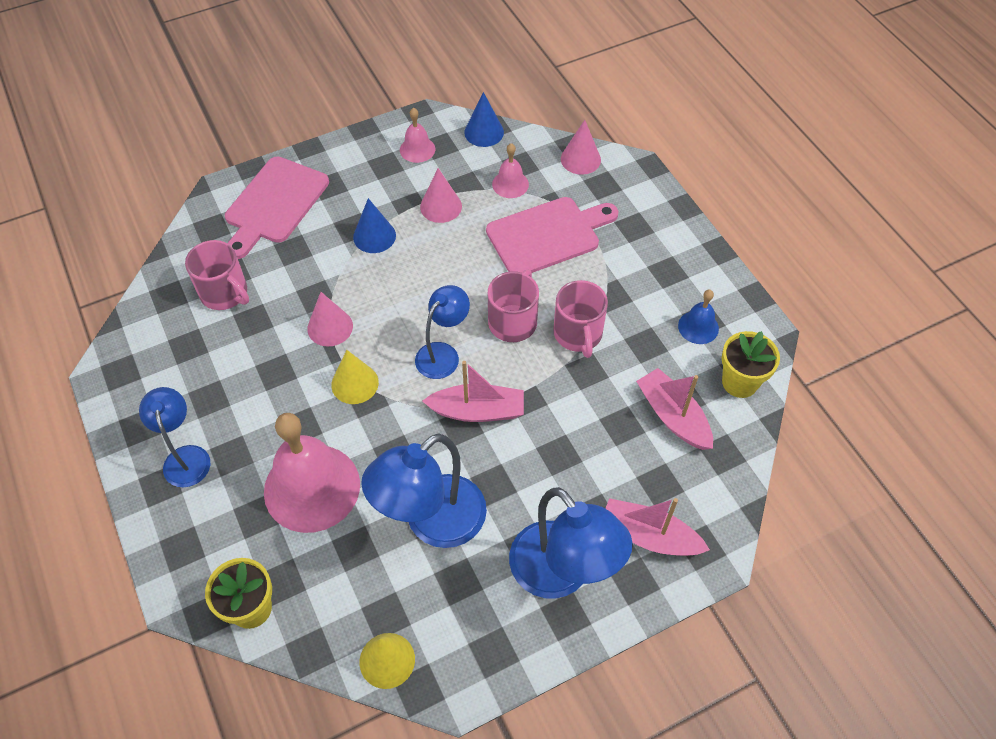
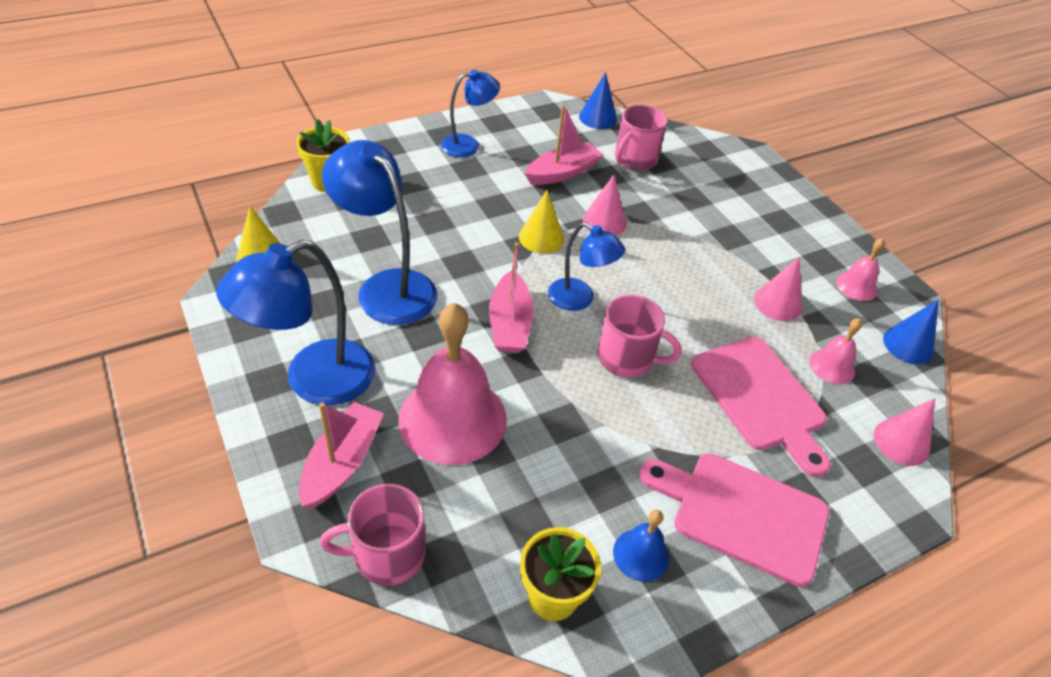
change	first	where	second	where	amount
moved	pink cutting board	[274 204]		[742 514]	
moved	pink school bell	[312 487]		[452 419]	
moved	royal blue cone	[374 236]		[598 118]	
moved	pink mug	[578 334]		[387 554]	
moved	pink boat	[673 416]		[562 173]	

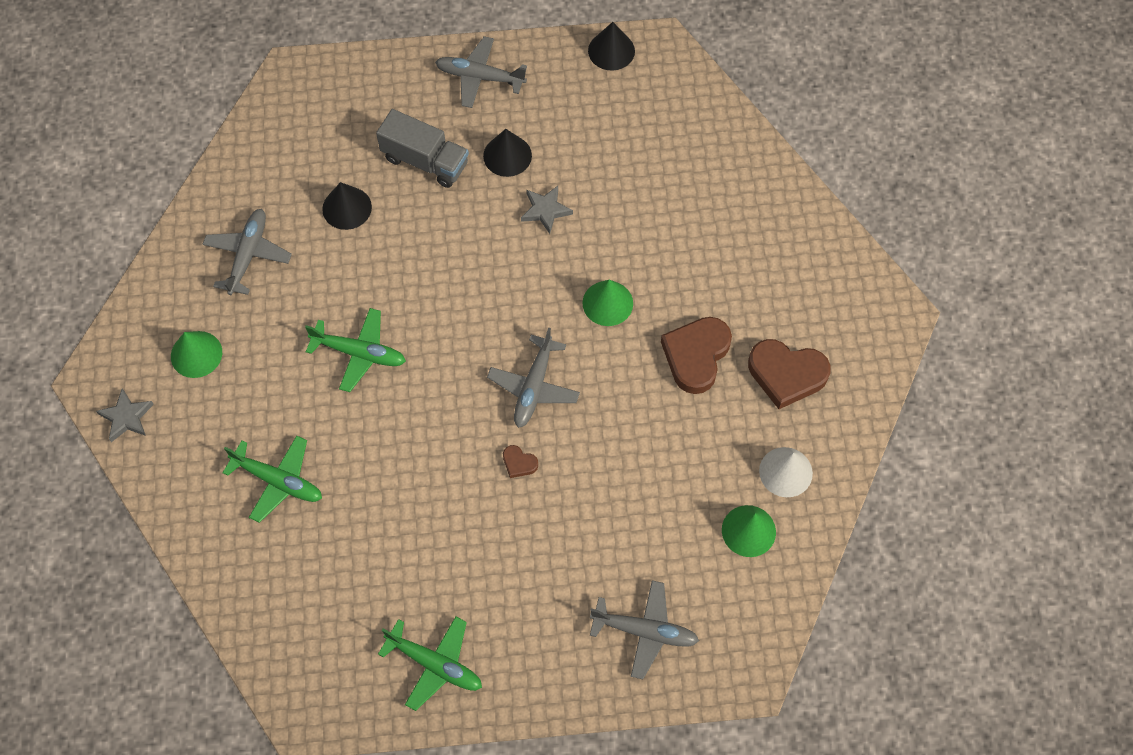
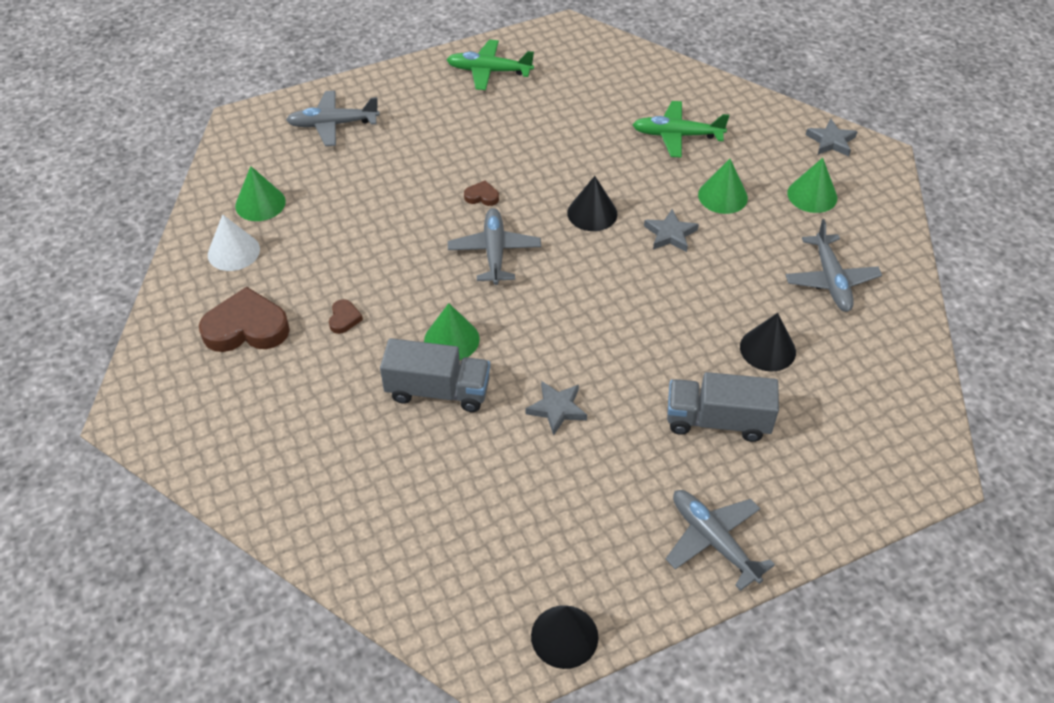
change	first	where	second	where	amount
added			grey lorry	[438 391]	
added			emerald cone	[722 196]	
moved	black cone	[507 155]		[592 213]	
replaced	emerald aeroplane	[359 353]	grey star	[670 234]	
turned	grey aeroplane	[480 77]		[713 541]	120 degrees counterclockwise
resized	dark brown heart	[696 356]		[344 319]	x0.45

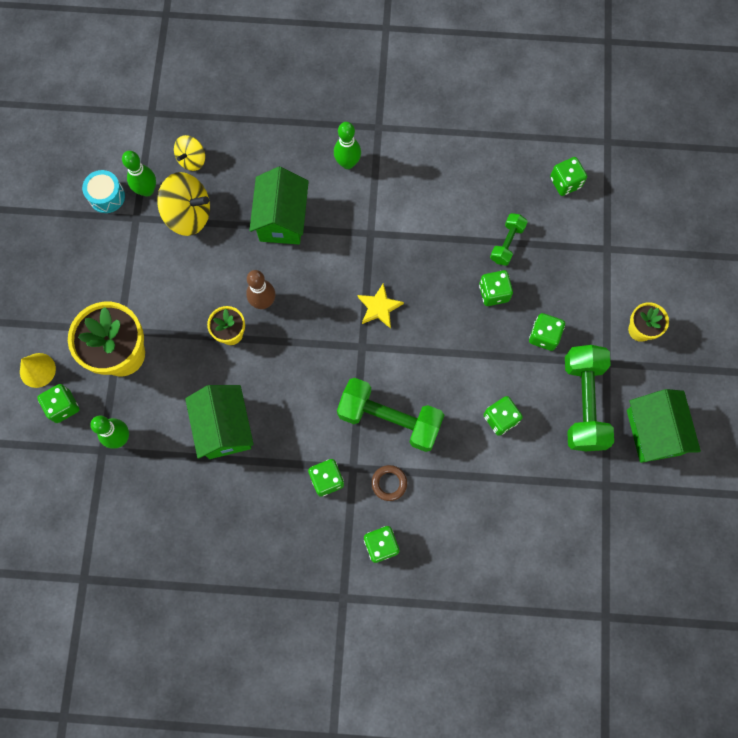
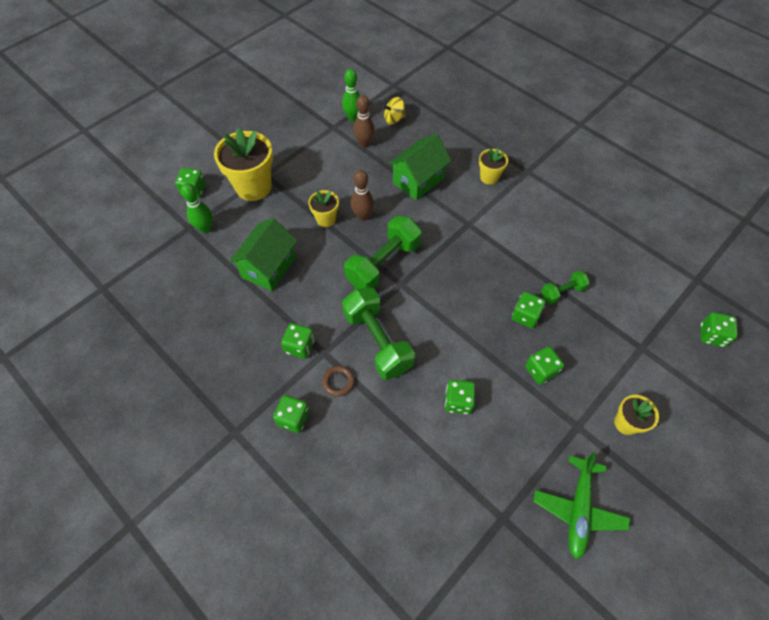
change	first	where	second	where	amount
removed	golden cone	[37 370]			
removed	aqua snare drum	[107 196]			
removed	golden star	[379 307]			
moved	emerald dice	[565 182]		[711 335]	
moved	emerald free weight	[583 403]		[383 264]	
replaced	golden toy top	[188 214]	dark brown bowling pin	[364 144]	
replaced	emerald bowling pin	[347 163]	golden flower pot	[489 177]	
replaced	emerald toy house	[653 432]	emerald aeroplane	[578 509]	

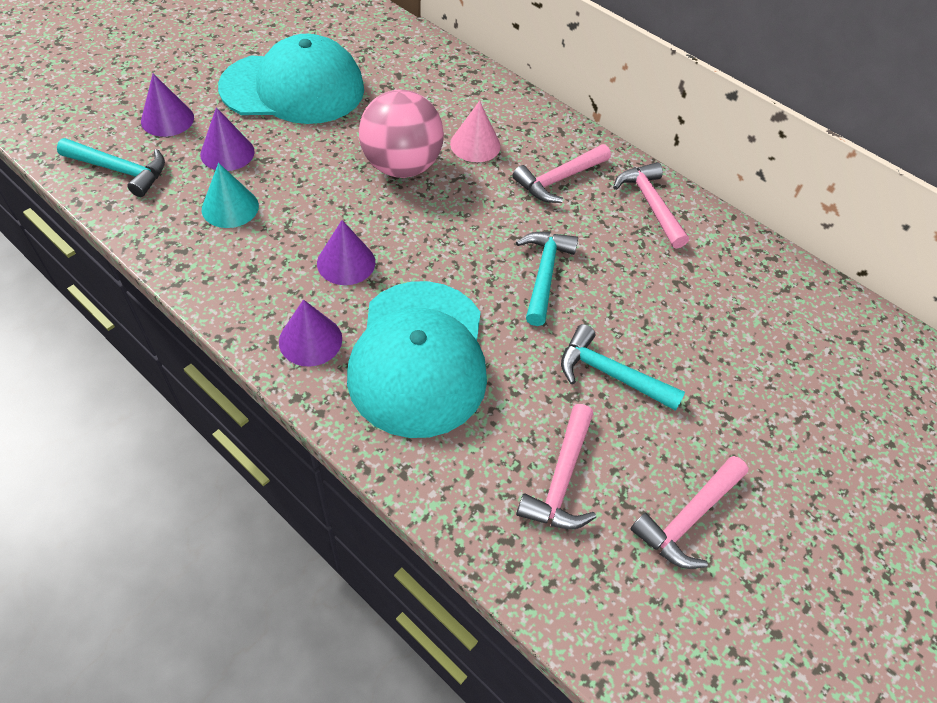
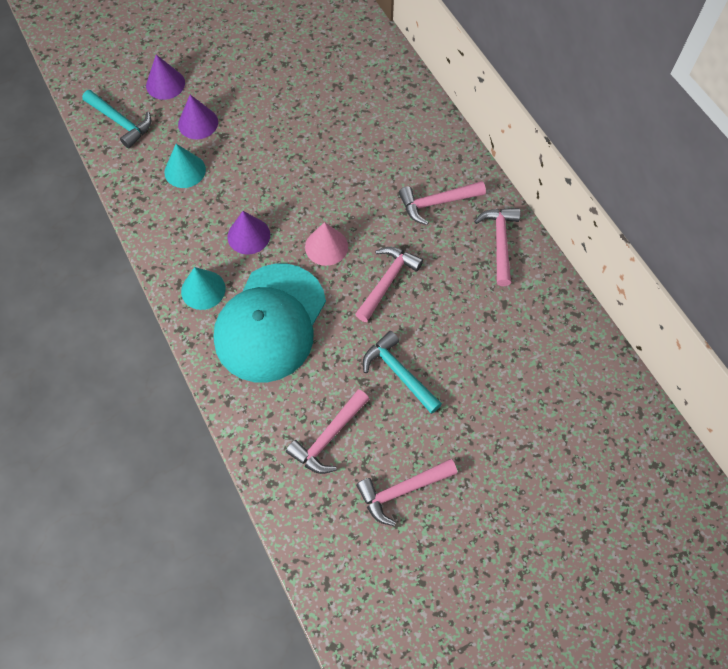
change	first	where	second	where	amount
removed	aqua cap	[293 88]			
removed	pink ball	[401 166]			
moved	pink cone	[475 145]		[326 246]	
recoloured	violet cone	[310 340]	aqua cone	[203 290]	
recoloured	aqua carpenter's hammer	[544 274]	pink carpenter's hammer	[387 281]	

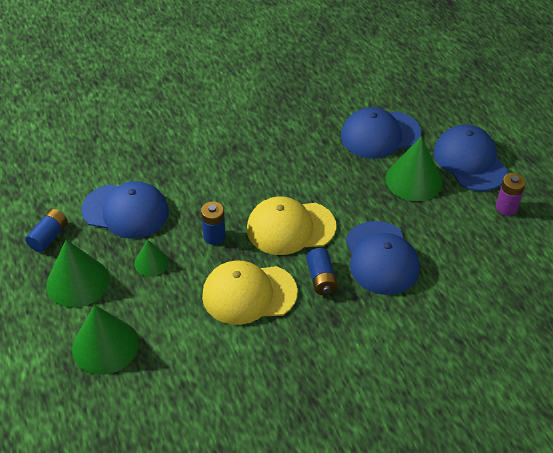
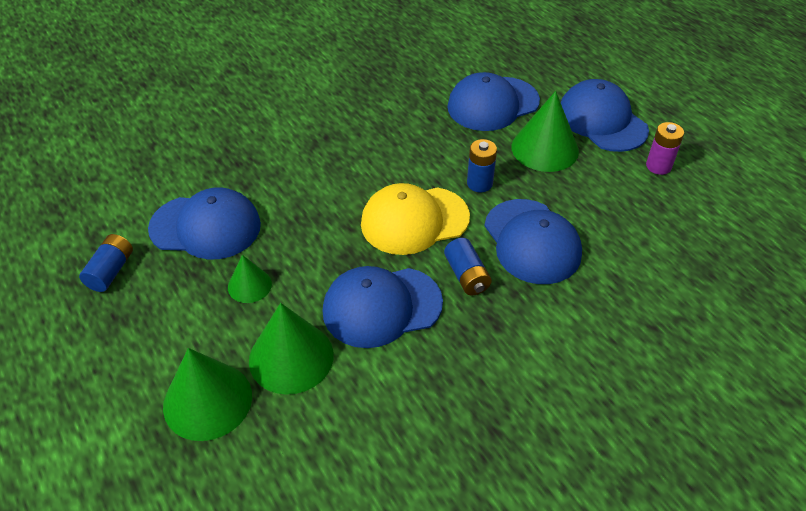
change	first	where	second	where	amount
moved	emerald cone	[77 282]		[291 357]	
moved	royal blue AA battery	[214 236]		[479 183]	
recoloured	golden cap	[249 294]	royal blue cap	[381 307]	

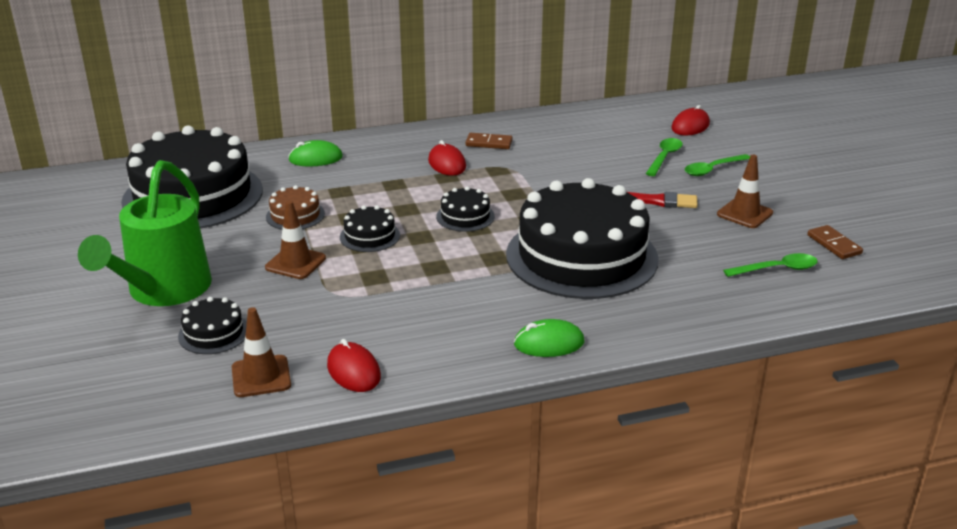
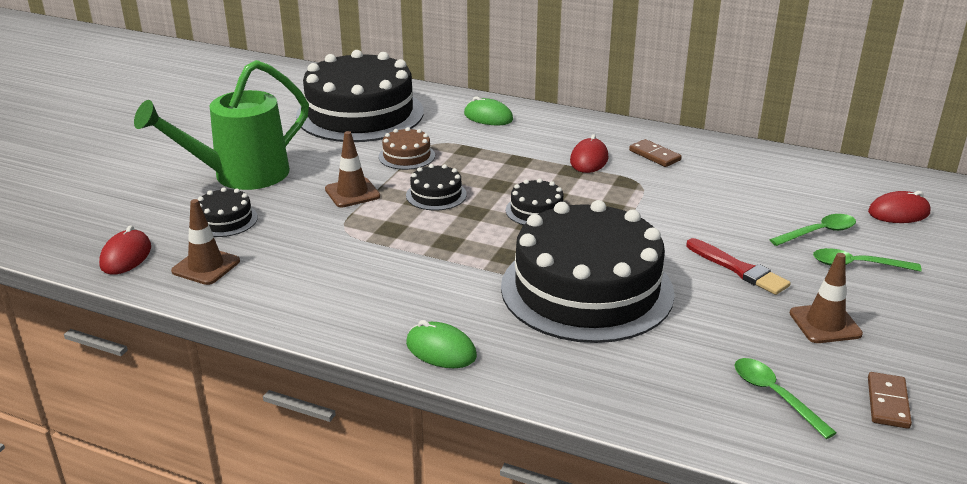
change	first	where	second	where	amount
moved	scarlet computer mouse	[353 371]		[126 256]	
turned	emerald teaspoon	[777 269]		[774 395]	150 degrees counterclockwise

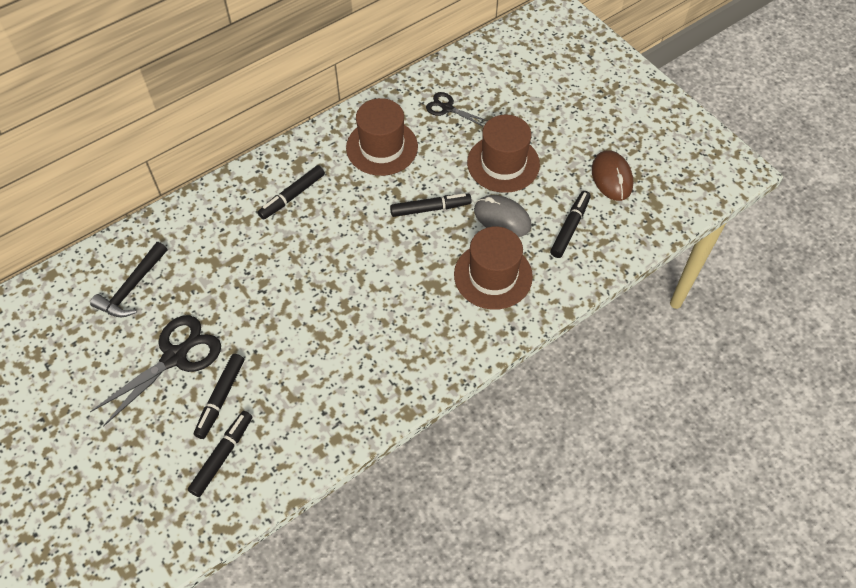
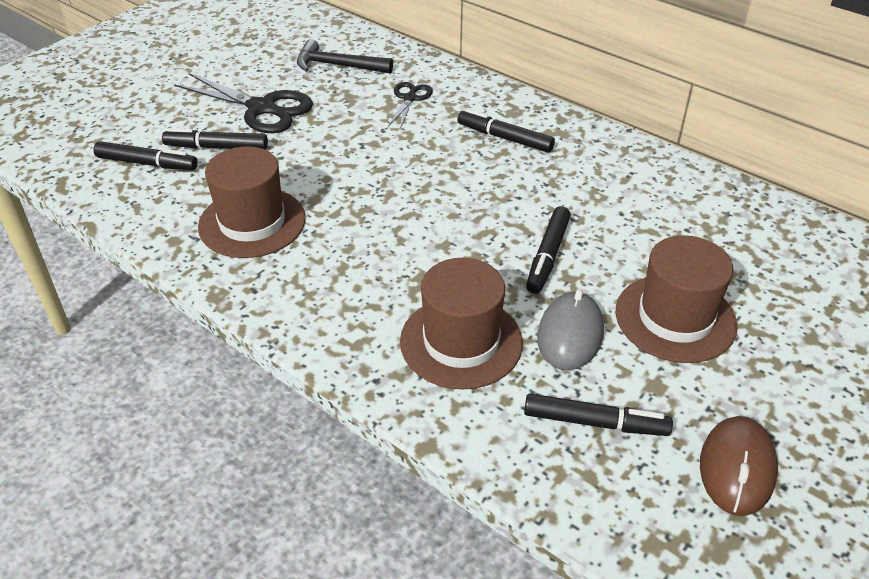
change	first	where	second	where	amount
moved	dark brown hat	[382 147]		[252 222]	
moved	black shears	[447 108]		[410 98]	
turned	black marker pen	[430 208]		[548 256]	45 degrees clockwise
turned	dark brown computer mouse	[611 177]		[737 468]	45 degrees counterclockwise

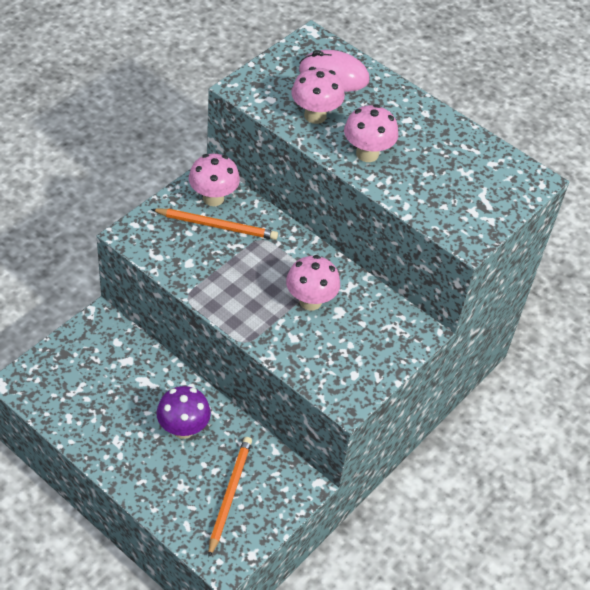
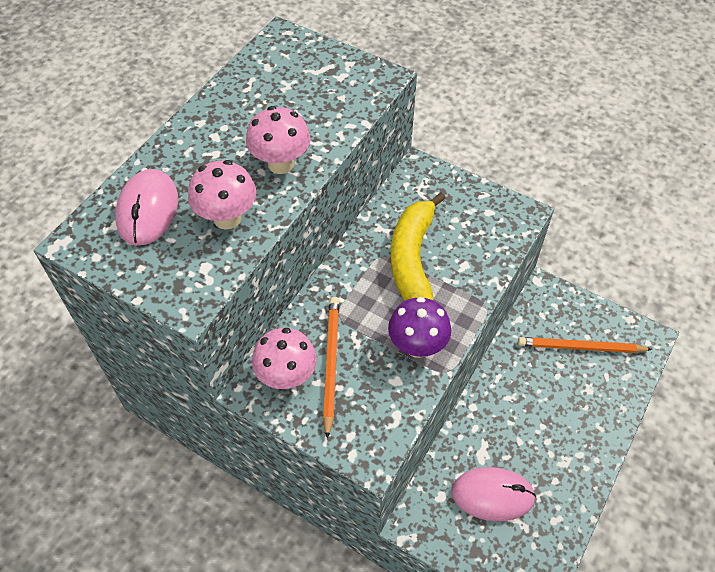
change	first	where	second	where	amount
added			pink computer mouse	[492 495]	
moved	violet fungus	[183 429]		[417 346]	
replaced	pink fungus	[310 301]	golden toy banana	[412 258]	

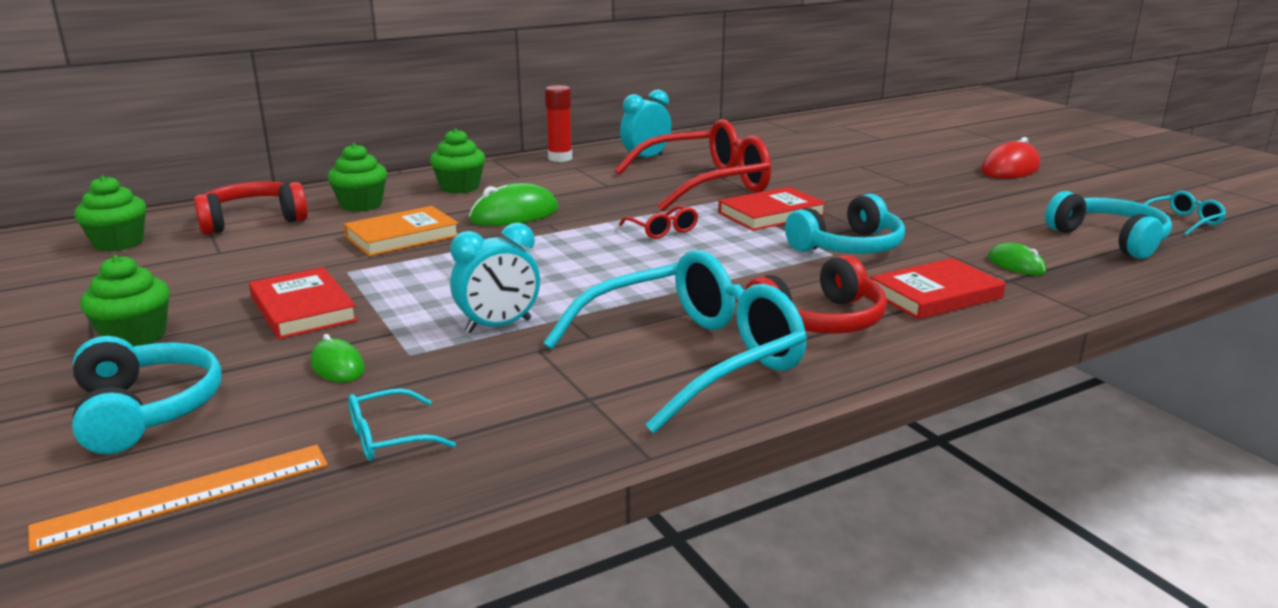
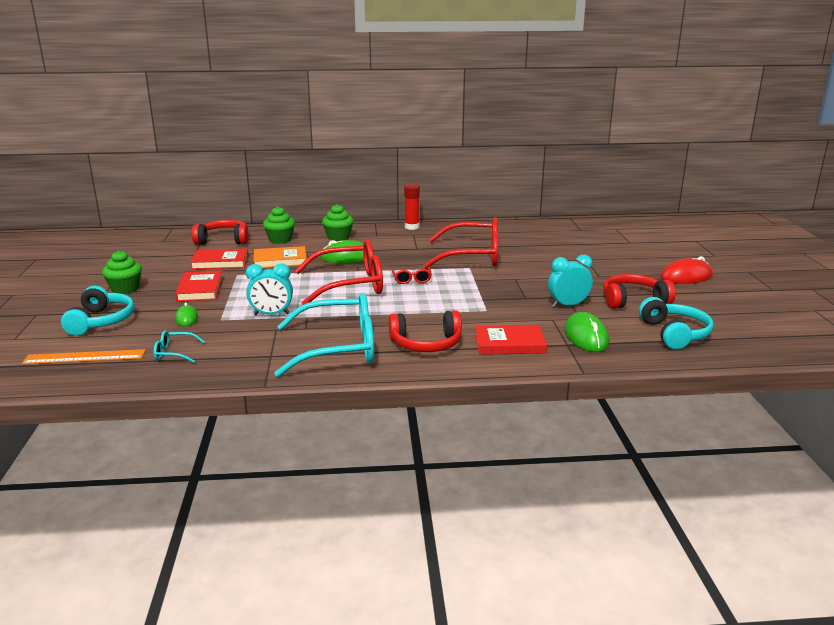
change	first	where	second	where	amount
removed	emerald fairy cake	[118 243]			
removed	aqua headphones	[849 247]			
removed	aqua glasses	[1182 221]			
added			scarlet glasses	[349 285]	
added			scarlet headphones	[633 301]	
moved	aqua alarm clock	[645 158]		[568 305]	
moved	scarlet book	[771 214]		[220 262]	
resized	emerald computer mouse	[1016 264]		[586 337]	x1.71

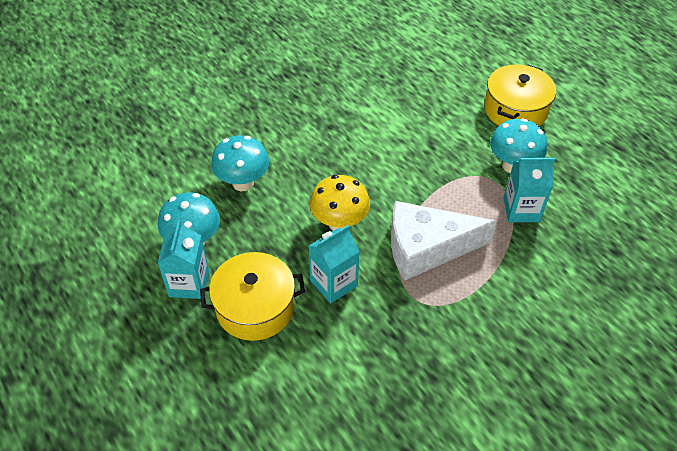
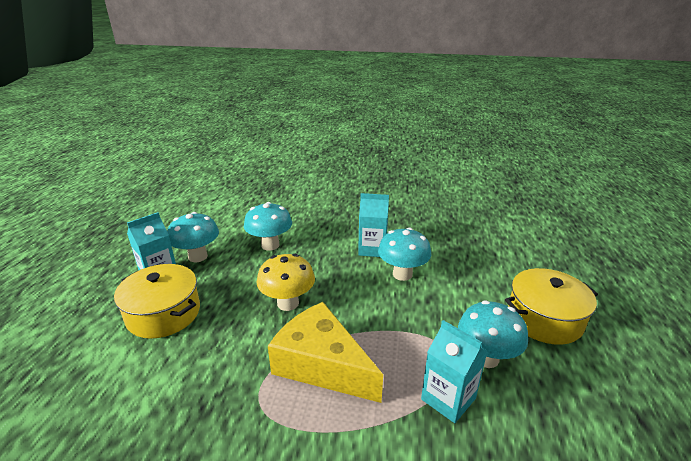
change	first	where	second	where	amount
added			aqua fungus	[402 274]	
moved	aqua milk carton	[333 283]		[372 249]	
recoloured	pure white cheese wedge	[426 248]	golden cheese wedge	[322 364]	

